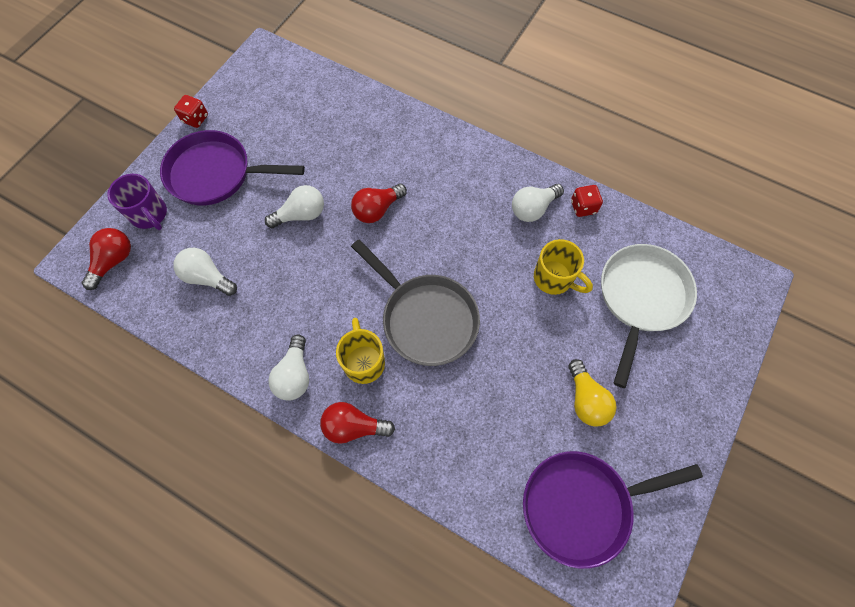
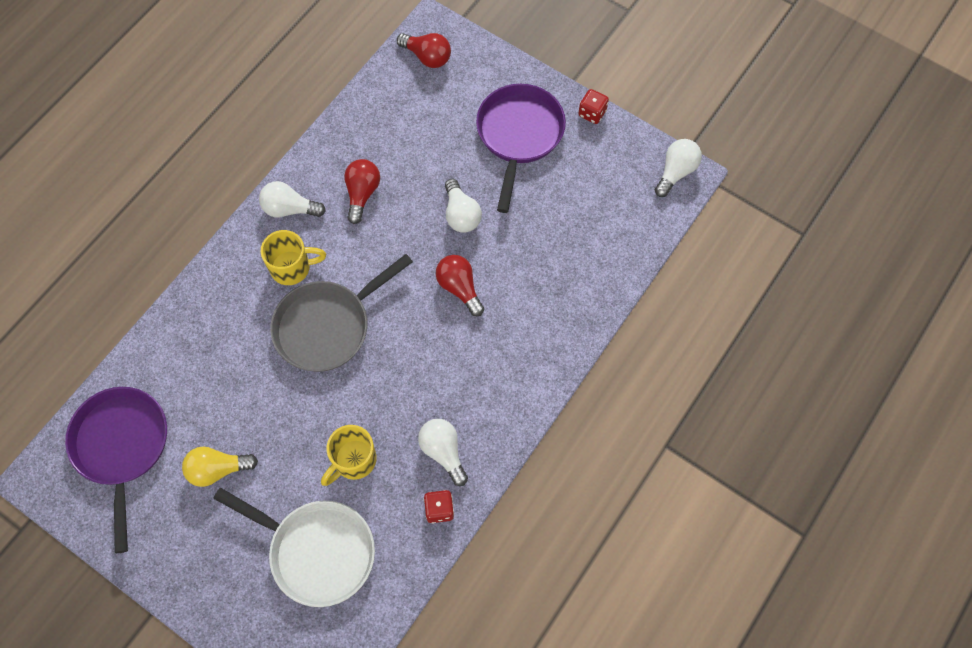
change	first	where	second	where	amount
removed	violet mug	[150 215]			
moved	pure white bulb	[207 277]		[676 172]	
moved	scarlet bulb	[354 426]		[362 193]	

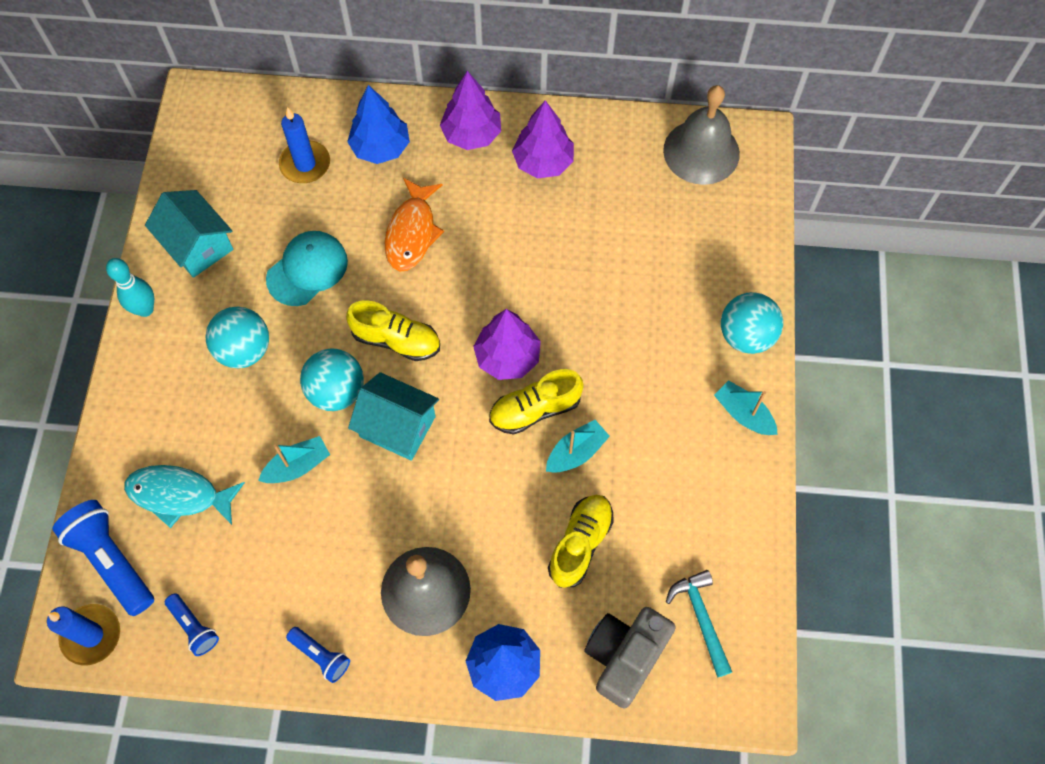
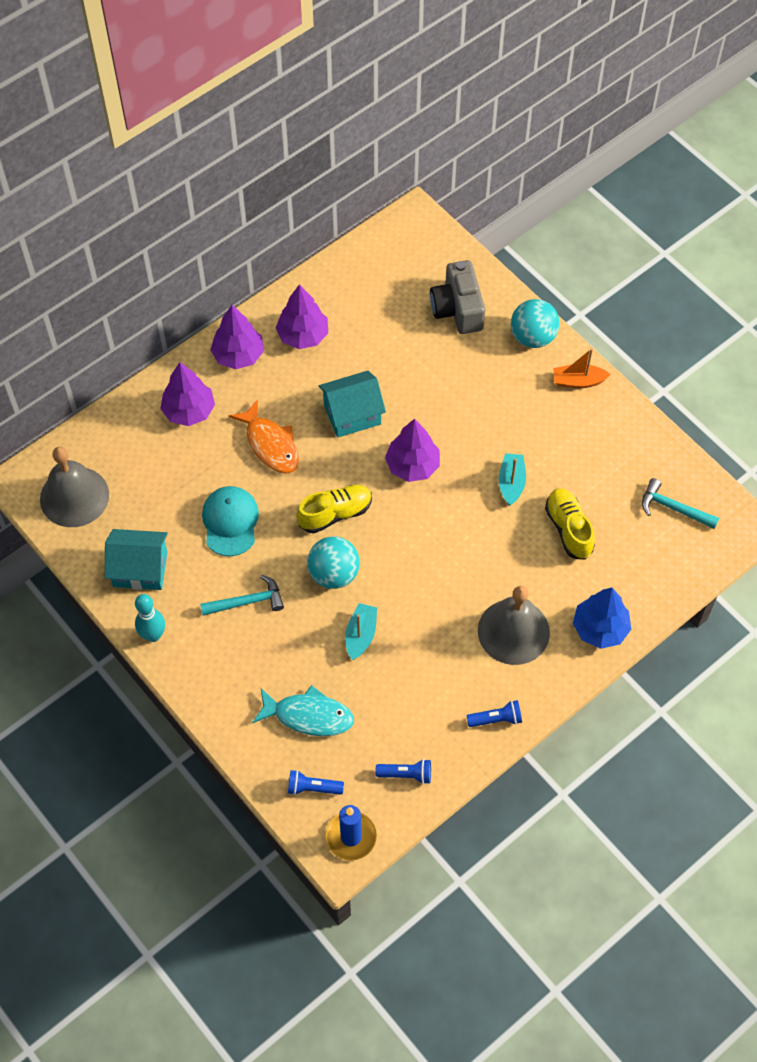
change	first	where	second	where	amount
removed	royal blue candle	[305 164]			
removed	golden lace-up shoe	[535 409]			
moved	aqua toy house	[397 426]		[352 414]	
moved	grey compact camera	[625 656]		[457 309]	
moved	grey school bell	[701 152]		[74 496]	
replaced	aqua ball	[244 350]	aqua carpenter's hammer	[247 601]	
recoloured	royal blue tree	[381 148]	violet tree	[189 411]	
recoloured	aqua boat	[743 414]	bright orange boat	[578 381]	
turned	aqua toy fish	[179 495]		[309 716]	135 degrees counterclockwise
resized	royal blue flashlight	[112 561]		[313 788]	x0.55

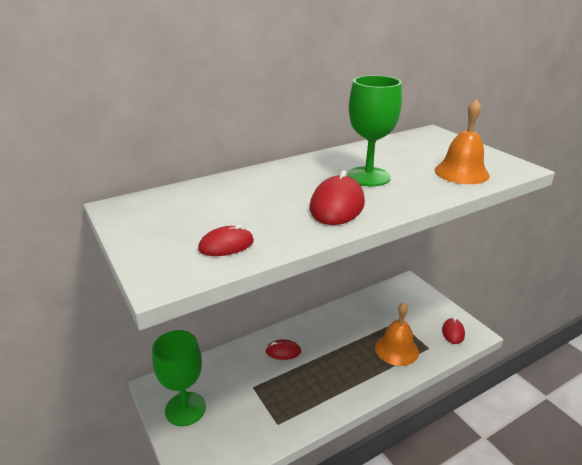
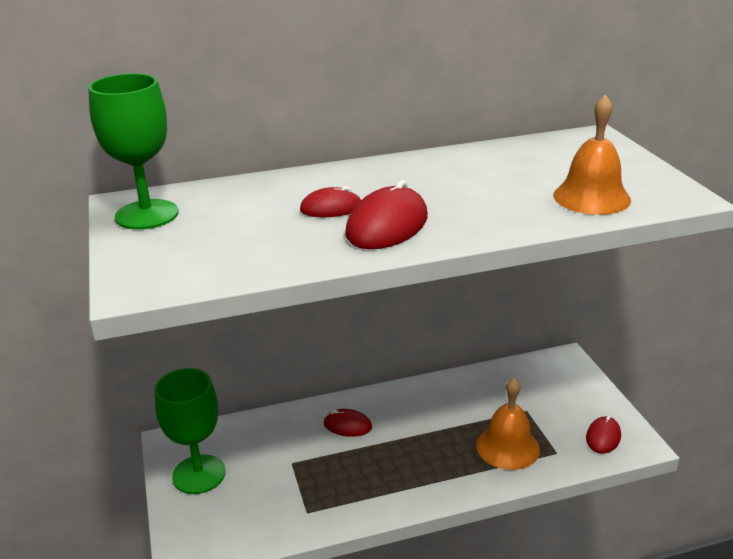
change	first	where	second	where	amount
moved	scarlet computer mouse	[226 245]		[331 208]	
moved	emerald chalice	[368 176]		[147 215]	

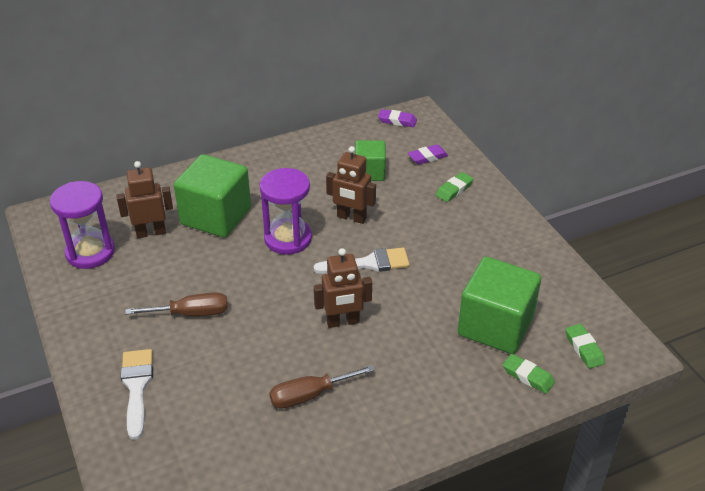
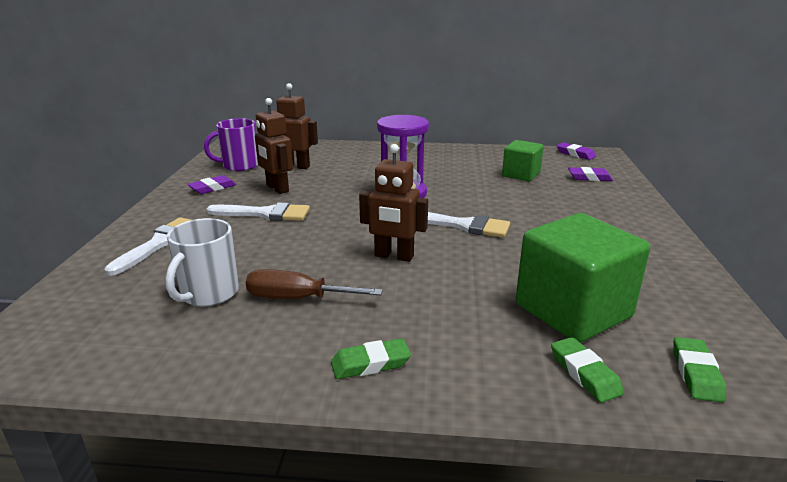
change	first	where	second	where	amount
removed	emerald solid cube	[216 216]			
added			pure white mug	[208 293]	
added			violet gum eraser	[212 188]	
moved	dark brown toy robot	[351 218]		[277 188]	
moved	emerald gum eraser	[454 189]		[370 363]	
replaced	violet sandglass	[90 252]	violet mug	[239 166]	
replaced	dark brown screwdriver	[191 313]	pure white brush	[265 214]	

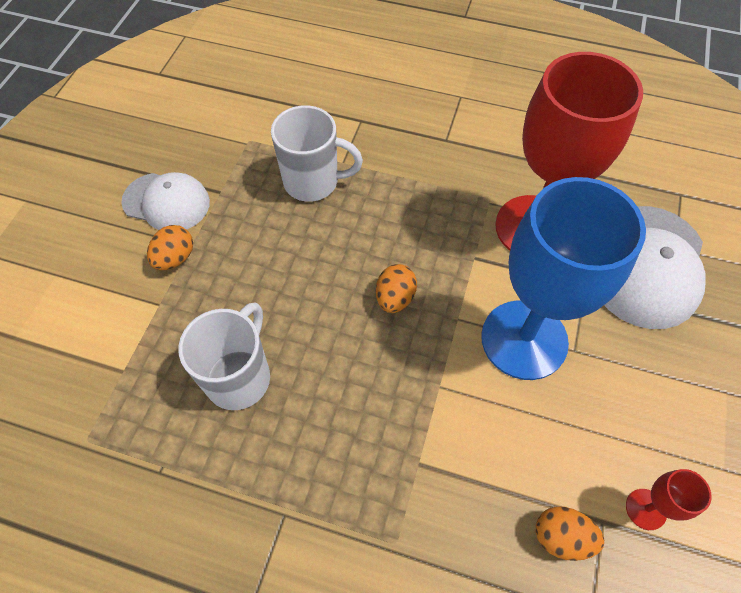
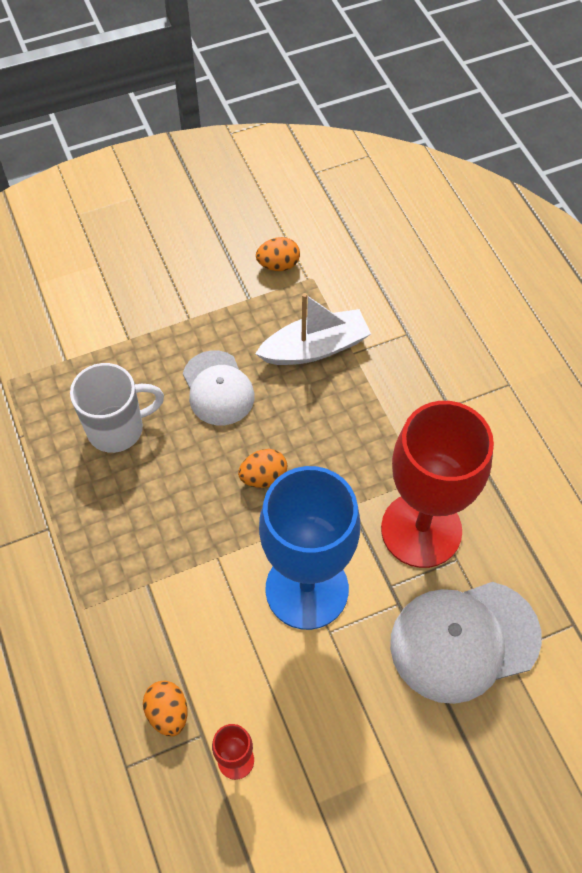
change	first	where	second	where	amount
moved	pure white cap	[166 202]		[218 388]	
moved	bright orange toy egg	[175 258]		[278 265]	
replaced	pure white mug	[313 182]	pure white boat	[315 348]	

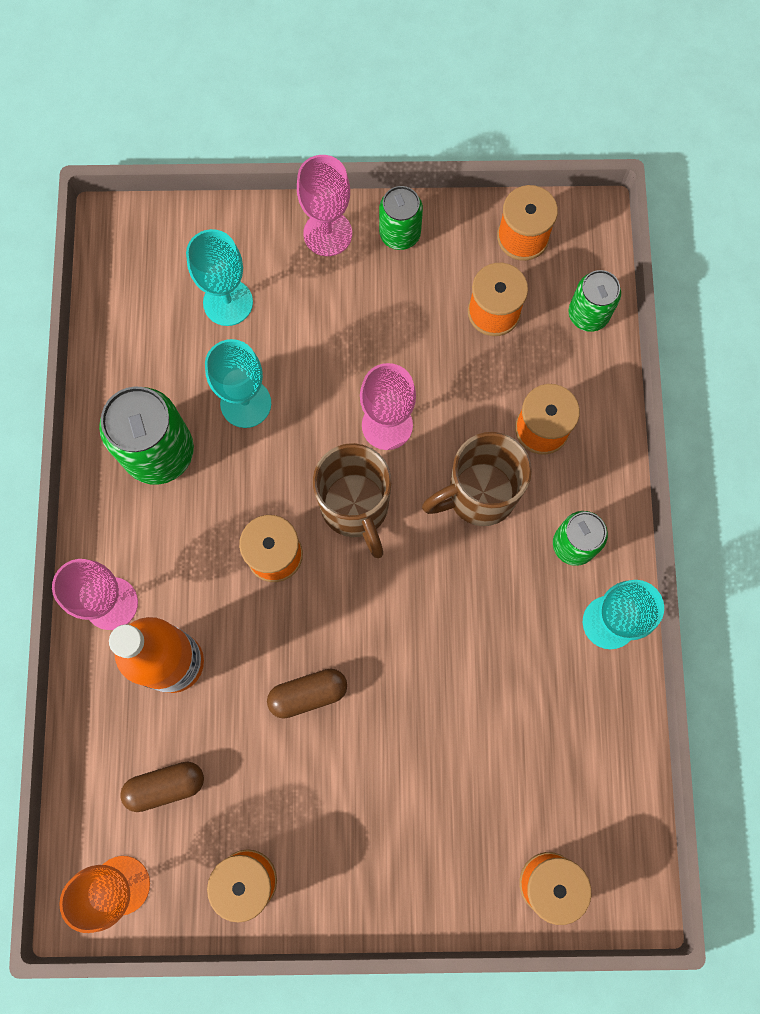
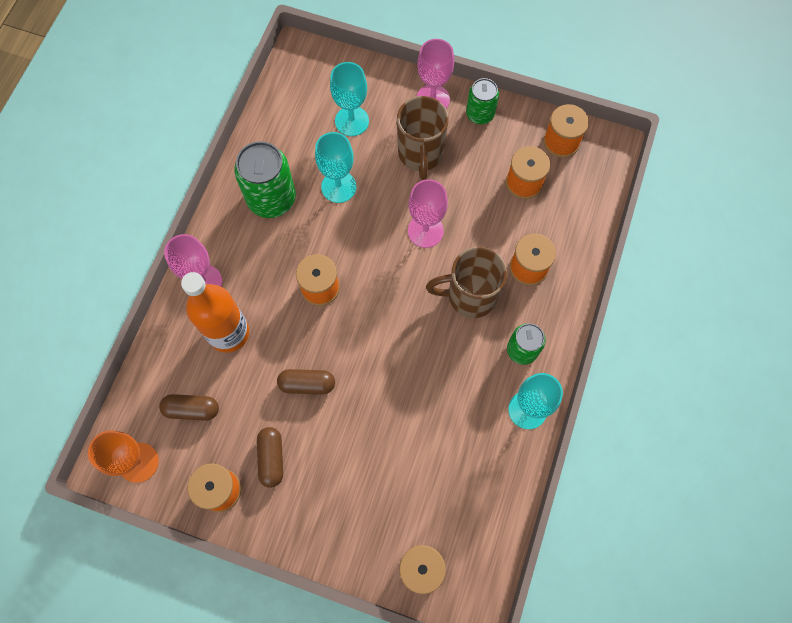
change	first	where	second	where	amount
removed	emerald can	[588 314]			
added			dark brown pill shape	[271 458]	
moved	dark brown mug	[355 508]		[420 154]	

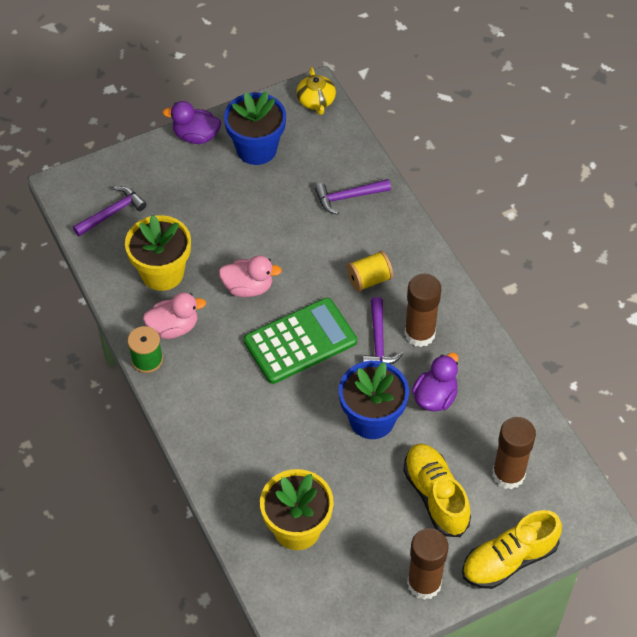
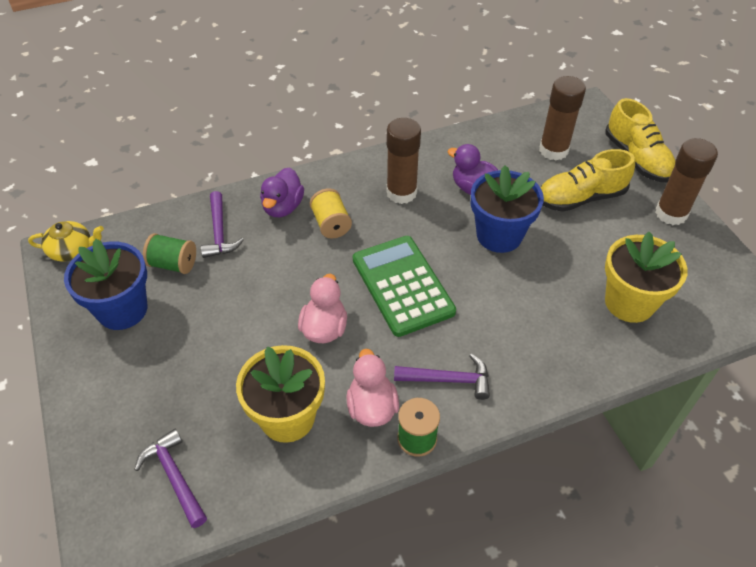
change	first	where	second	where	amount
added			emerald spool	[173 264]	
moved	violet duck	[196 136]		[283 207]	
moved	violet carpenter's hammer	[378 341]		[448 380]	

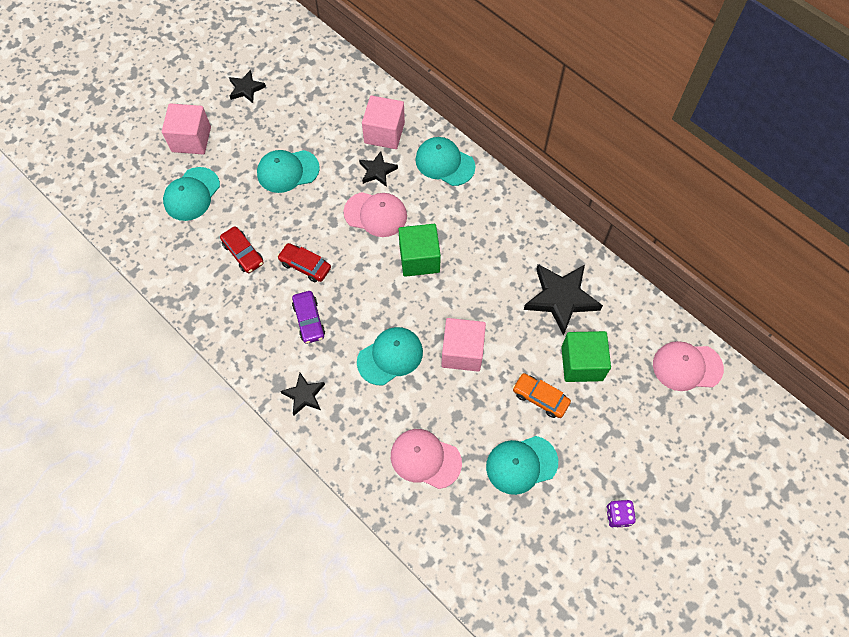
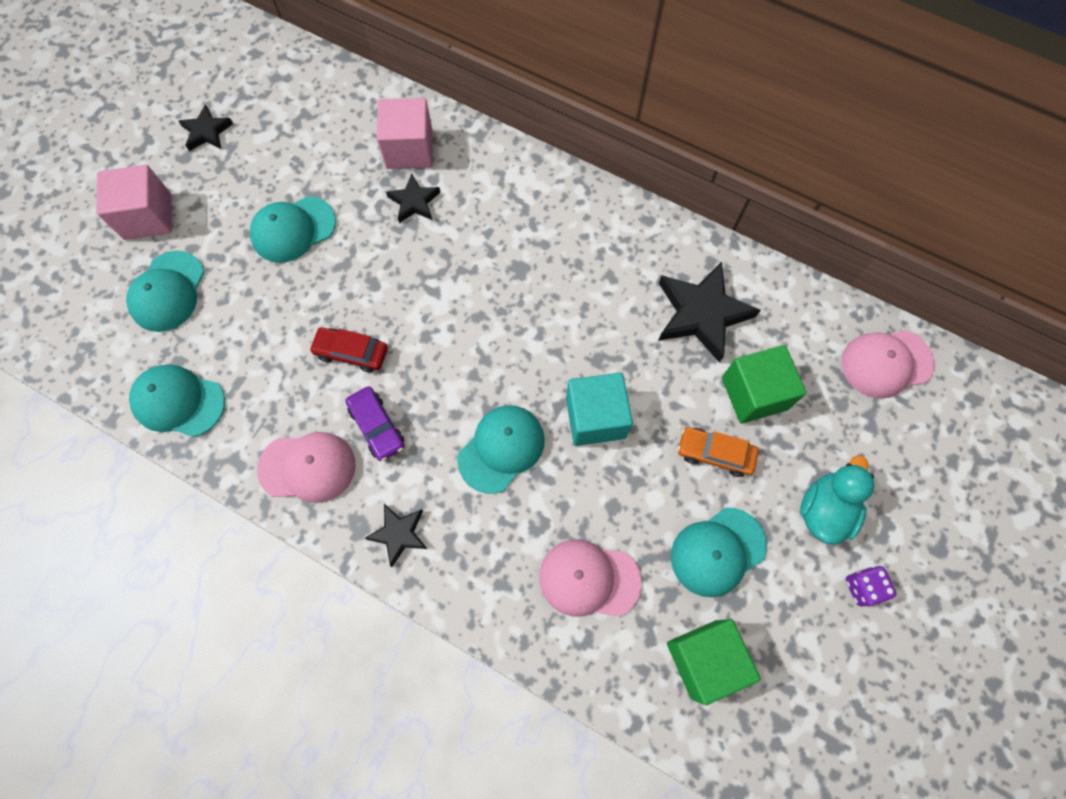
change	first	where	second	where	amount
removed	scarlet toy car	[243 253]			
added			aqua duck	[824 510]	
moved	pink cap	[375 214]		[307 467]	
moved	emerald solid cube	[419 259]		[704 659]	
moved	aqua cap	[444 163]		[178 402]	
recoloured	pink solid cube	[462 352]	aqua solid cube	[595 417]	

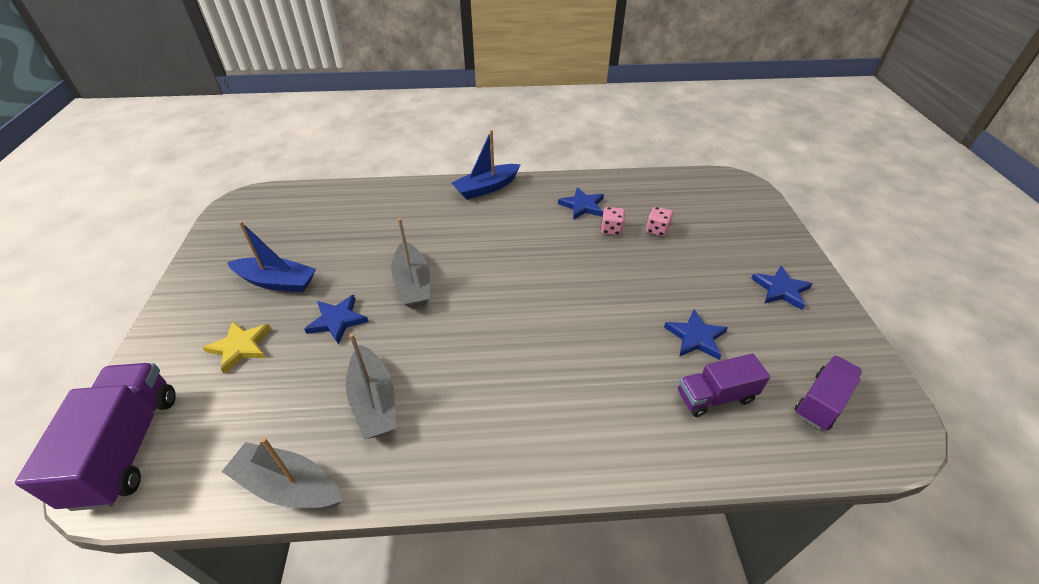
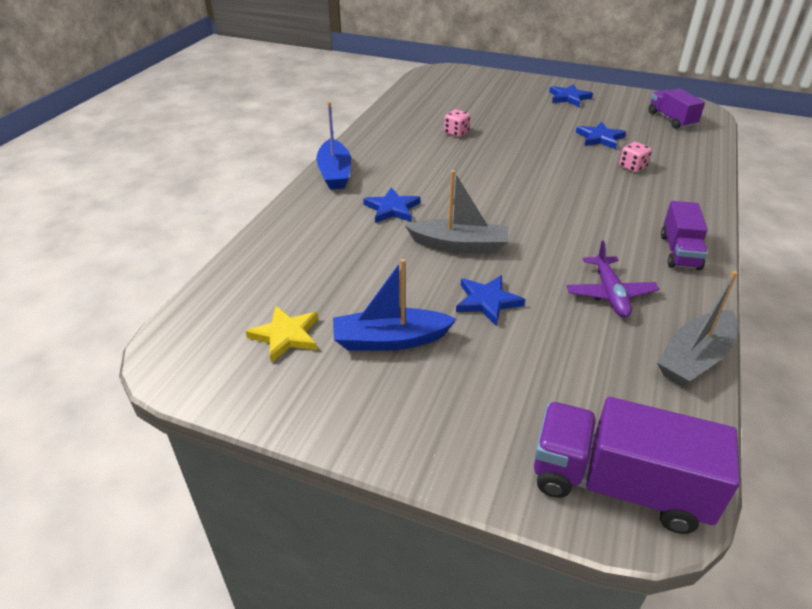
change	first	where	second	where	amount
moved	golden star	[240 347]		[286 335]	
moved	royal blue star	[582 206]		[392 209]	
moved	pink dice	[657 230]		[632 167]	
moved	violet lorry	[715 396]		[679 252]	
replaced	grey boat	[374 401]	violet aeroplane	[610 294]	
turned	royal blue boat	[277 282]		[390 340]	135 degrees counterclockwise

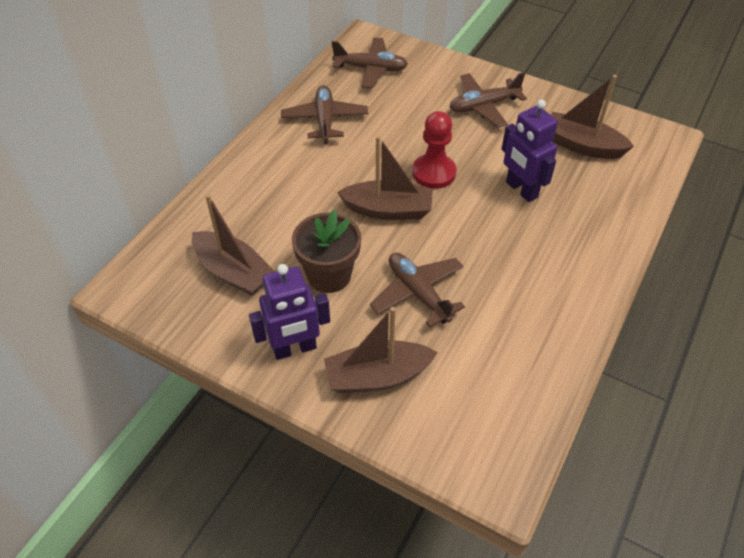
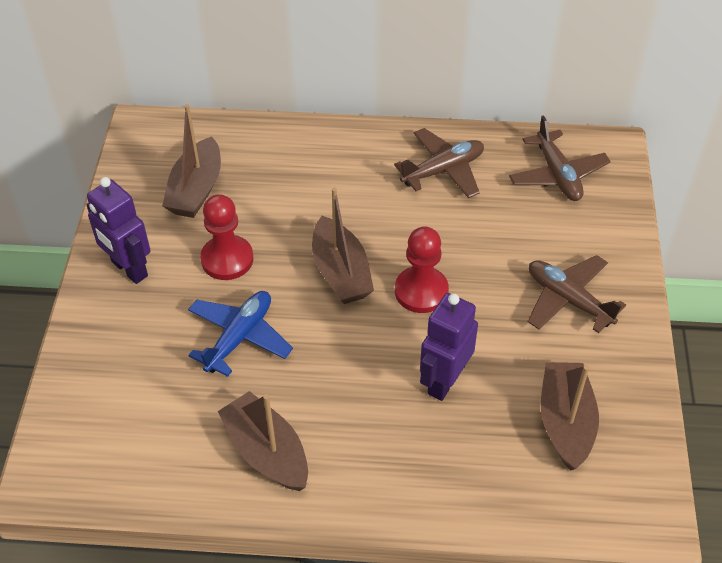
change	first	where	second	where	amount
moved	dark brown boat	[377 376]		[267 452]	
replaced	dark brown flower pot	[329 275]	scarlet pawn	[227 259]	
recoloured	dark brown aeroplane	[418 293]	royal blue aeroplane	[239 337]	

